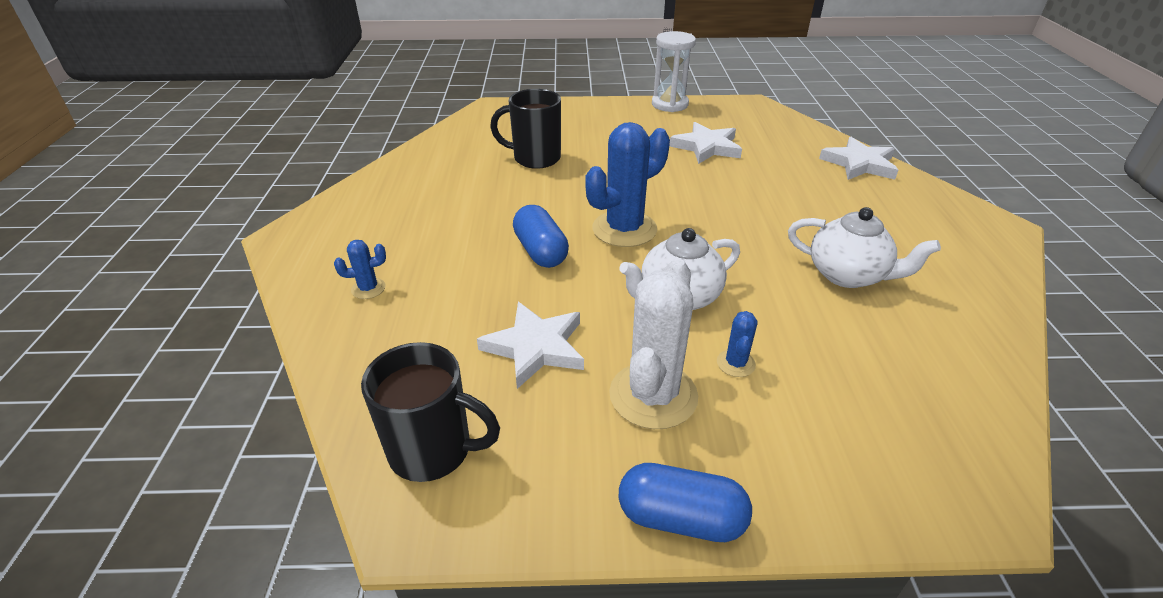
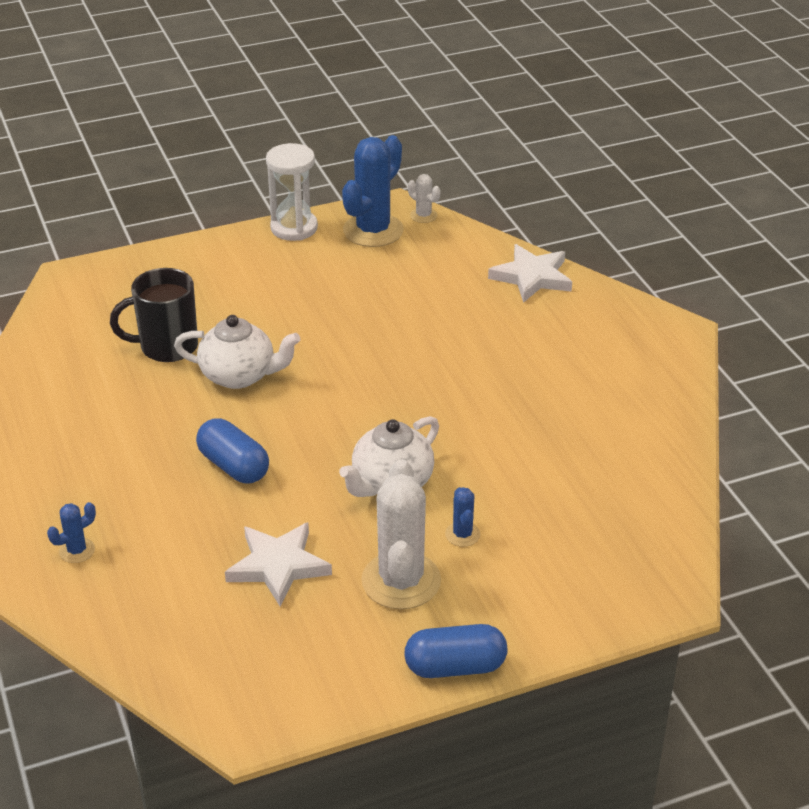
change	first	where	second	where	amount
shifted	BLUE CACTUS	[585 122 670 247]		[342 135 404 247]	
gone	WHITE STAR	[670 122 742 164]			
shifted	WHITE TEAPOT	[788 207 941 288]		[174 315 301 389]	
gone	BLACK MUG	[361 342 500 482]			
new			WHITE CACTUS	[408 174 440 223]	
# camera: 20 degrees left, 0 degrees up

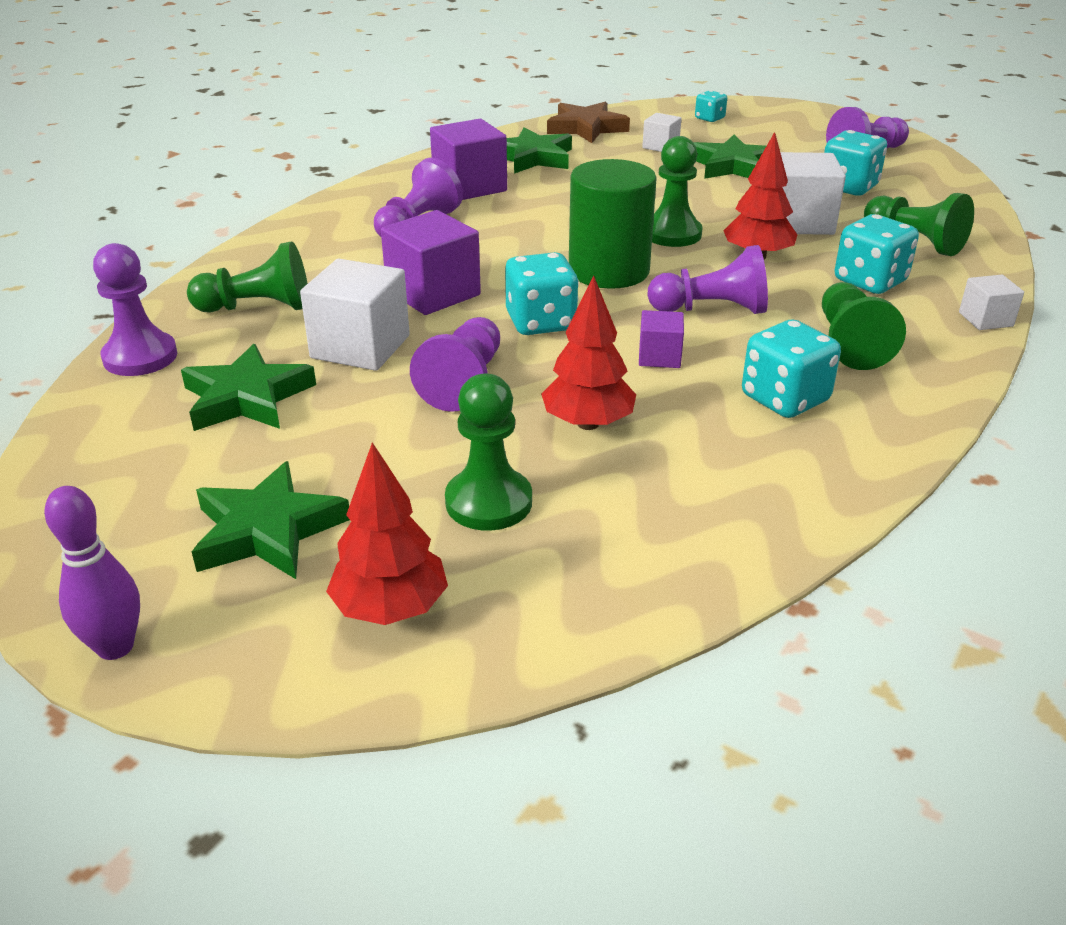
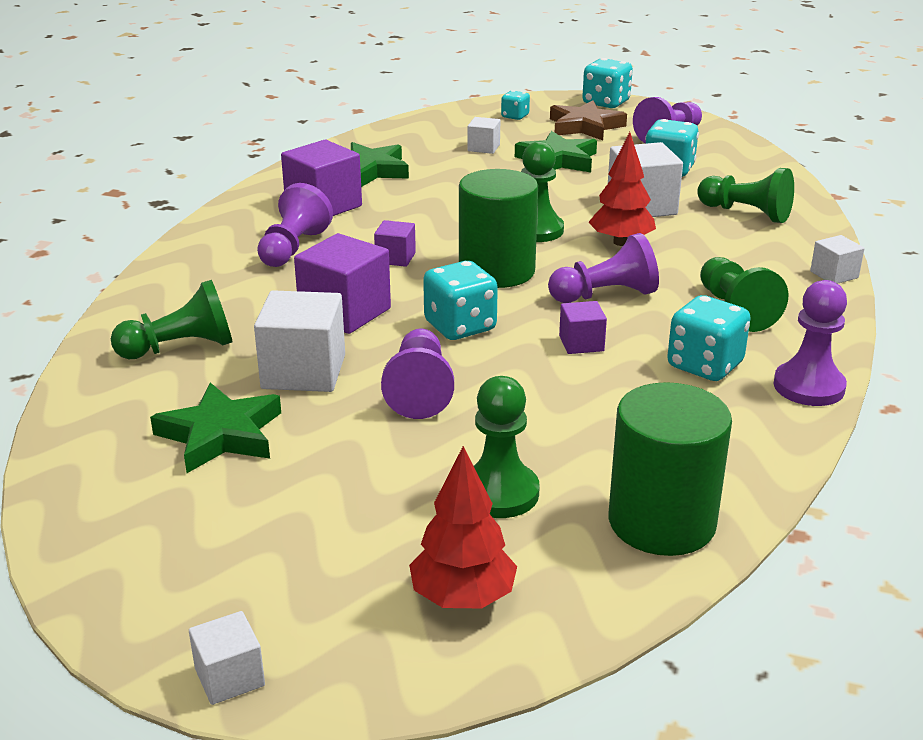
change	first	where	second	where	amount
shifted	BROWN STAR	[547 101 630 143]		[550 101 627 140]	
shifted	TURQUOISE DICE	[835 214 919 294]		[582 58 633 108]	
shifted	PURPLE PAWN	[93 243 177 376]		[774 280 847 406]	
gone	RED TREE	[541 275 636 430]			
gone	GREEN STAR	[192 461 350 579]			
swapped	PURPLE BOWLING PIN	[44 486 140 660]	WHITE CUBE	[189 611 265 705]	
new			PURPLE CUBE	[374 220 416 267]	
new			GREEN CYLINDER	[609 382 732 556]	
# camera: 15 degrees left, 5 degrees down

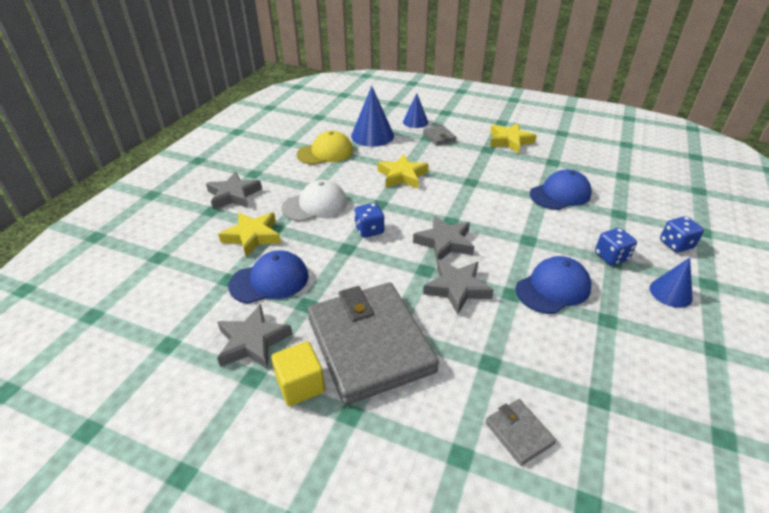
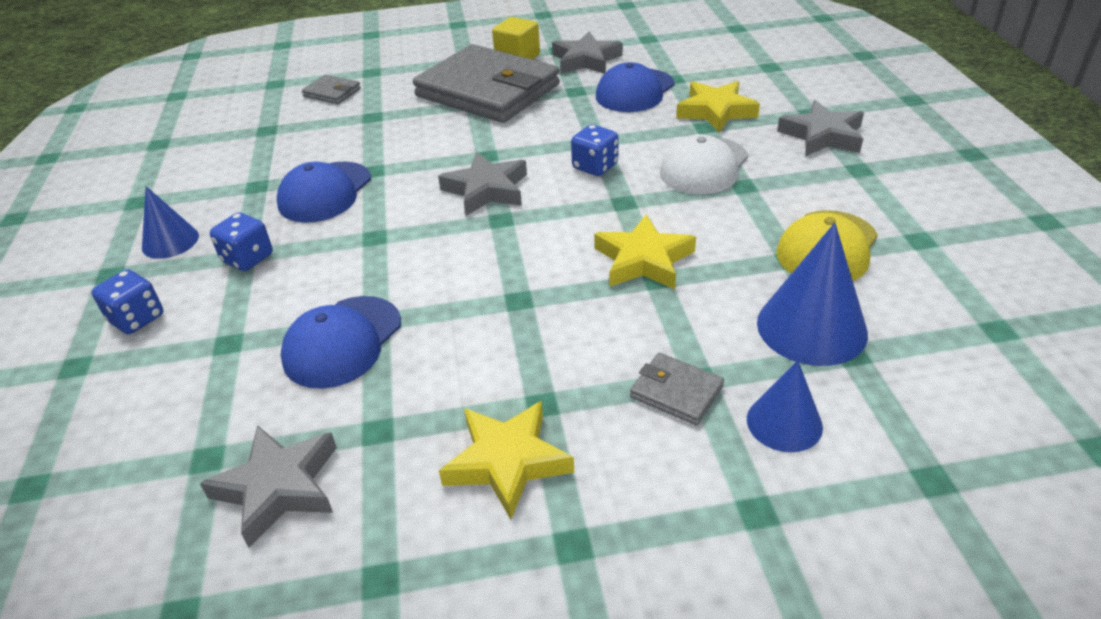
change	first	where	second	where	amount
shifted	GREY STAR	[423 259 494 315]		[200 425 337 548]	
# camera: 150 degrees right, 0 degrees up

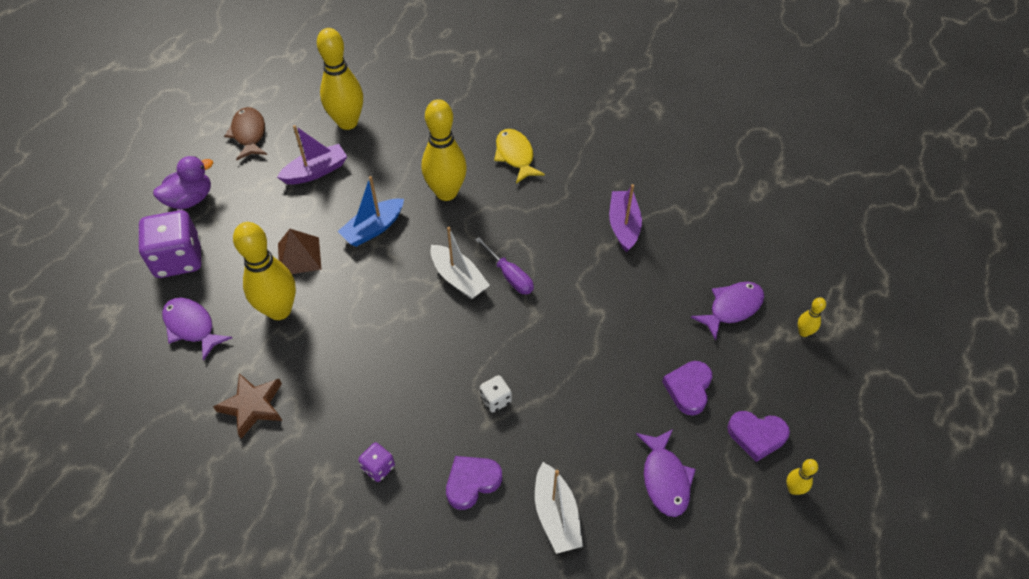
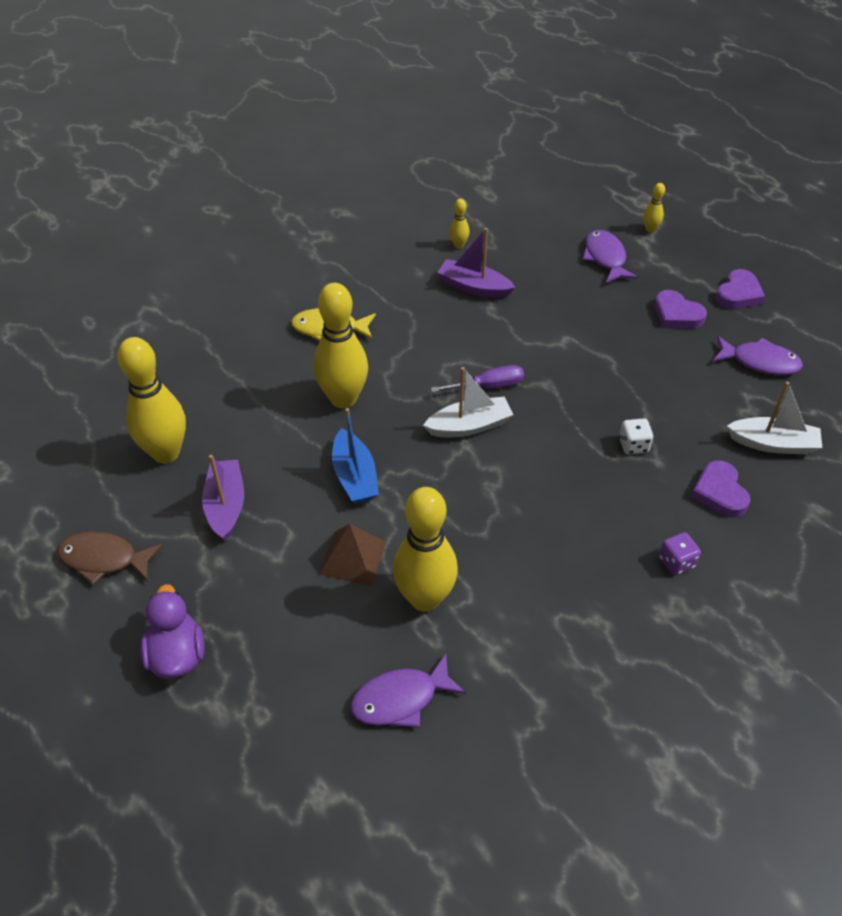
change	first	where	second	where	amount
gone	PURPLE DICE	[138 210 201 278]			
gone	BROWN STAR	[213 373 282 439]			
shifted	YELLOW BOWLING PIN	[786 459 818 495]		[450 199 469 249]	
# camera: 65 degrees left, 5 degrees down

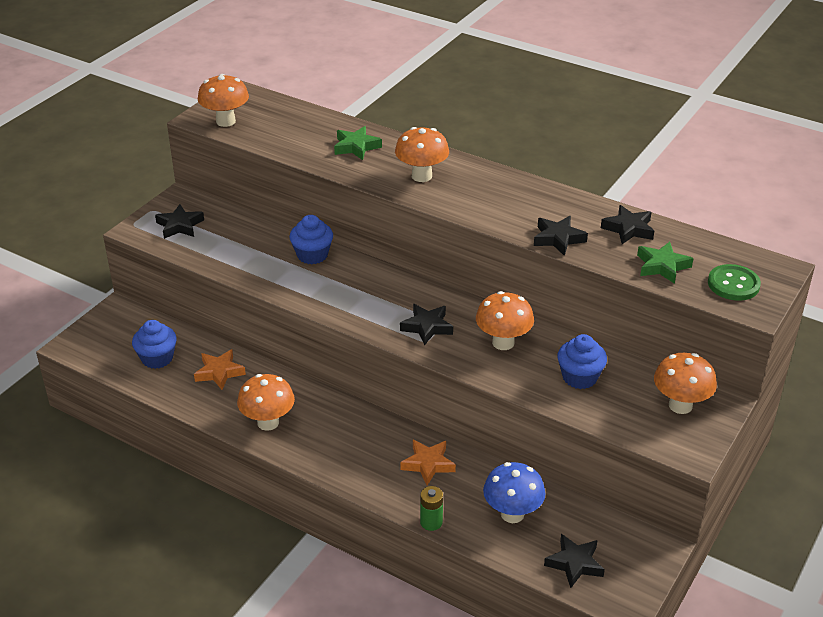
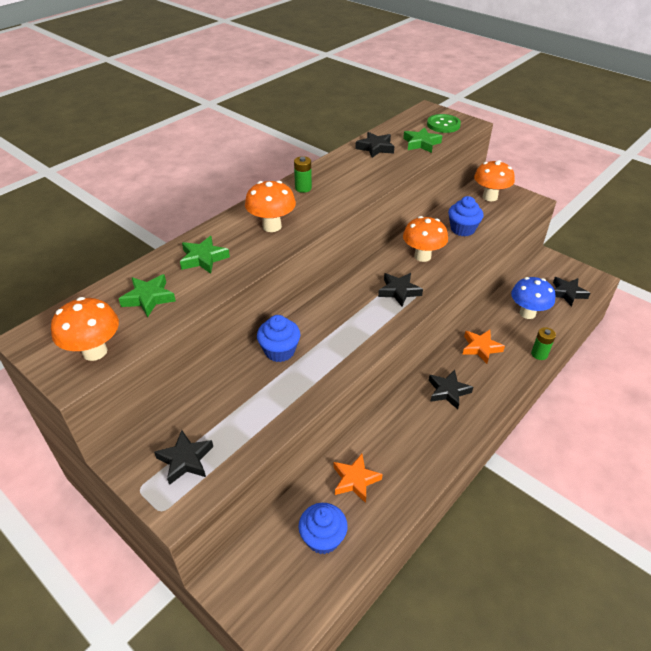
change	first	where	second	where	amount
shifted	BLACK STAR	[534 216 588 256]		[429 370 473 409]	
gone	ORANGE MUSHROOM	[237 374 295 431]			
new			GREEN BATTERY	[294 156 312 193]	
new			GREEN STAR	[119 274 176 317]	
# camera: 80 degrees left, 5 degrees up

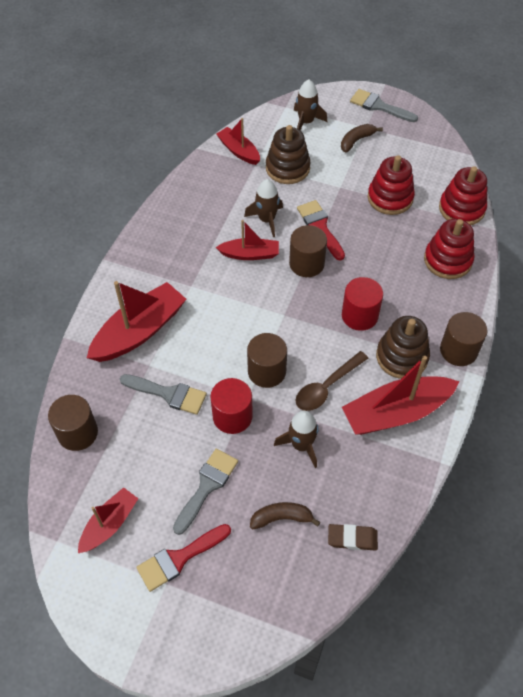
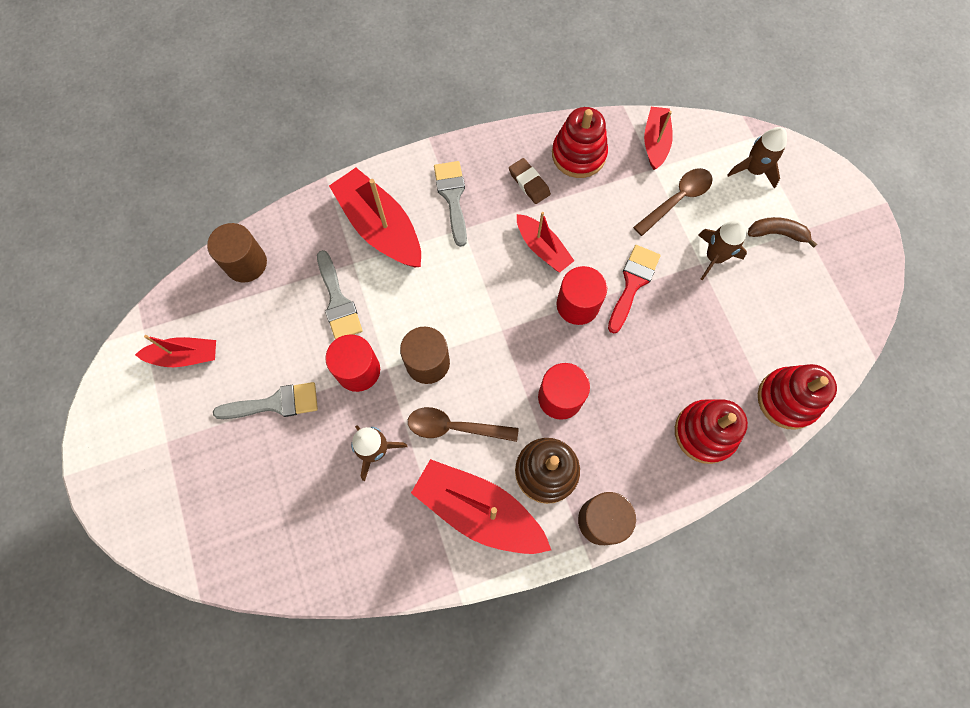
change	first	where	second	where	amount
shifted	GREY BRUSH	[350 89 418 122]		[434 161 467 247]	
swapped	BROWN STACKING TOY	[266 125 311 184]	BROWN SPOON	[633 168 713 236]	
shifted	RED STACKING TOY	[368 155 415 215]		[552 107 608 178]	
shifted	BROWN ROCKET	[244 179 283 237]		[698 220 747 280]	
repainted	BROWN CYLINDER	[289 225 327 277]	RED CYLINDER	[557 266 607 325]	
rotated	RED BOAT	[87 281 186 362]		[329 168 421 267]	135 degrees counterclockwise
gone	BROWN BANANA	[250 502 320 529]			
gone	RED BRUSH	[136 524 231 592]			
shifted	BROWN ERASER	[328 524 378 551]		[509 158 551 204]	
# camera: 50 degrees right, 15 degrees up

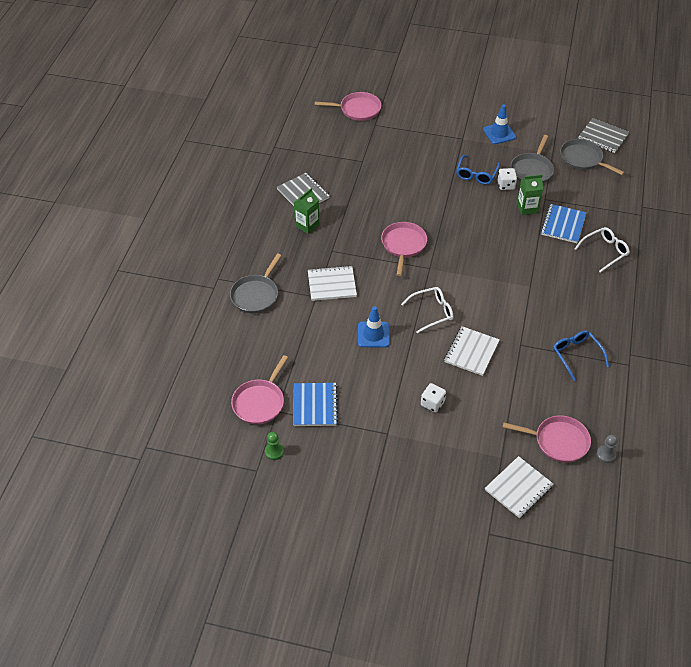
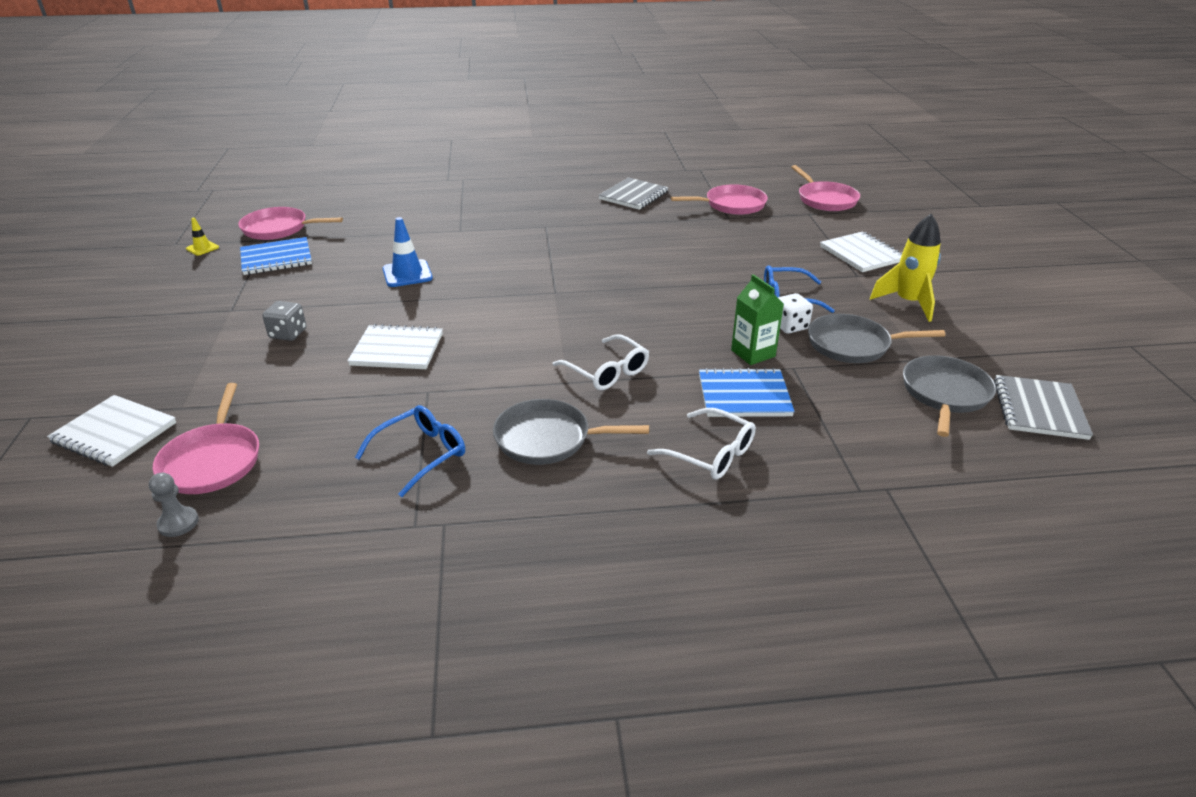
change	first	where	second	where	amount
swapped	BLUE TRAFFIC CONE	[483 104 516 144]	YELLOW ROCKET	[870 214 941 322]	
gone	GREEN CARTON	[294 188 319 234]			
shifted	PINK PAN	[381 222 427 276]		[671 184 768 215]	
shifted	GREY PAN	[230 253 282 313]		[493 399 649 465]	
shifted	WHITE NOTEBOOK	[308 266 357 301]		[820 232 902 272]	
shifted	WHITE GLASSES	[401 287 454 333]		[552 334 649 390]	
repainted	WHITE DICE	[421 383 446 413]	GREY DICE	[262 301 306 341]	
swapped	GREEN PAWN	[265 432 284 460]	YELLOW TRAFFIC CONE	[186 217 219 255]	
# camera: 70 degrees right, 15 degrees down

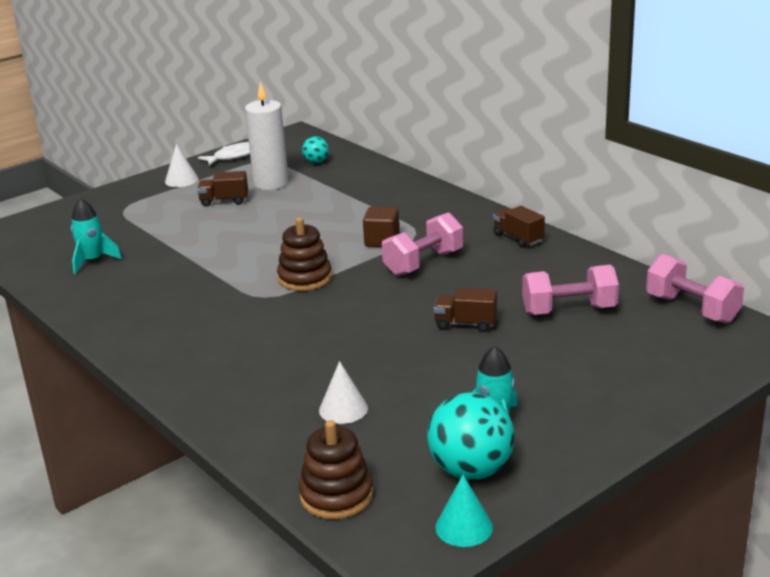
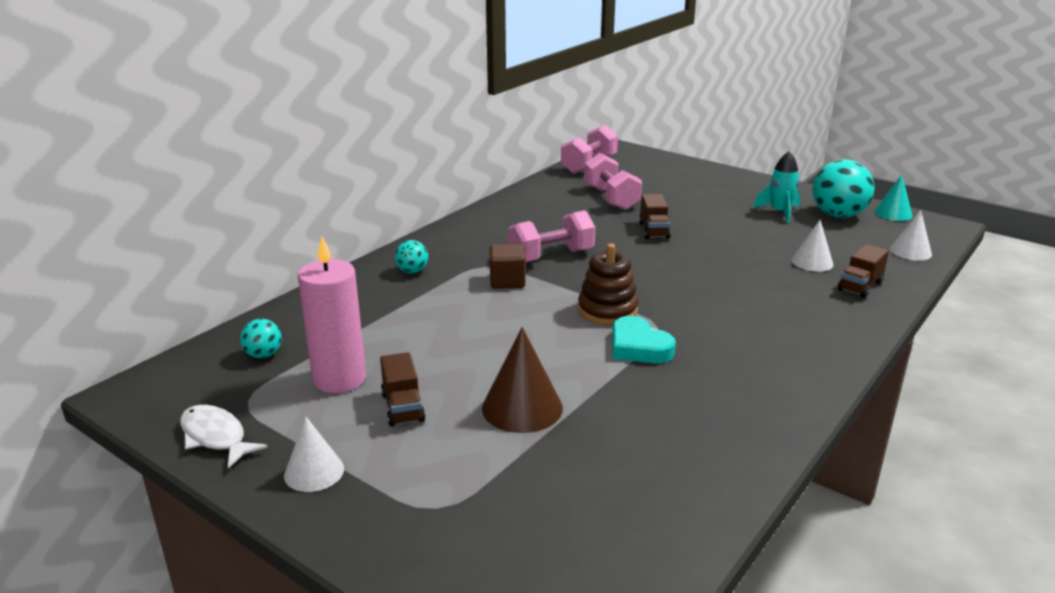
change	first	where	second	where	amount
repainted	WHITE CANDLE	[245 82 289 190]	PINK CANDLE	[298 237 366 393]	
gone	TURQUOISE ROCKET	[71 198 122 274]			
shifted	BROWN TRUCK	[493 206 545 248]		[838 244 889 298]	
rotated	PINK DUMBBELL	[382 212 463 276]		[508 210 595 262]	60 degrees counterclockwise
swapped	BROWN STACKING TOY	[299 420 373 519]	WHITE CONE	[890 210 932 261]	
new			TURQUOISE BALL	[395 240 429 274]	
new			TURQUOISE HEART	[612 316 676 363]	
new			BROWN CONE	[482 327 563 433]	
# camera: 105 degrees left, 0 degrees up

